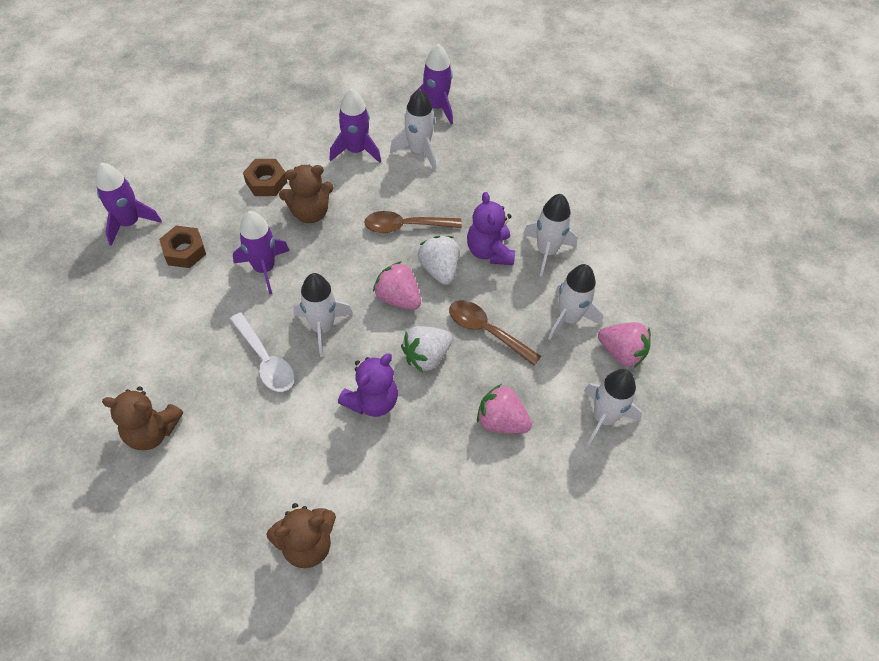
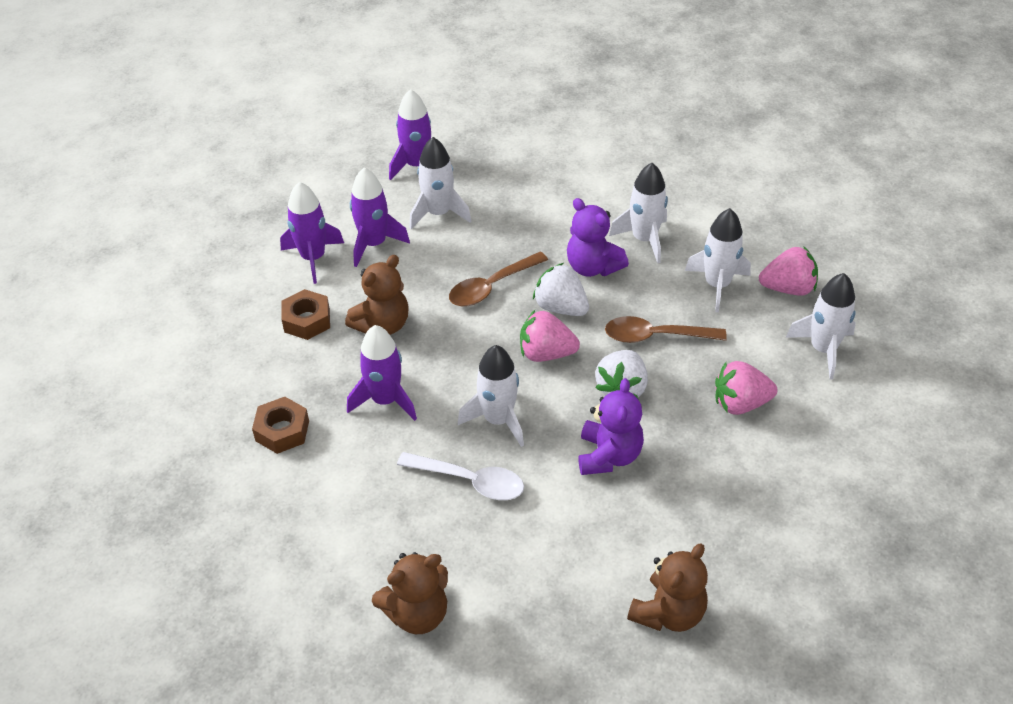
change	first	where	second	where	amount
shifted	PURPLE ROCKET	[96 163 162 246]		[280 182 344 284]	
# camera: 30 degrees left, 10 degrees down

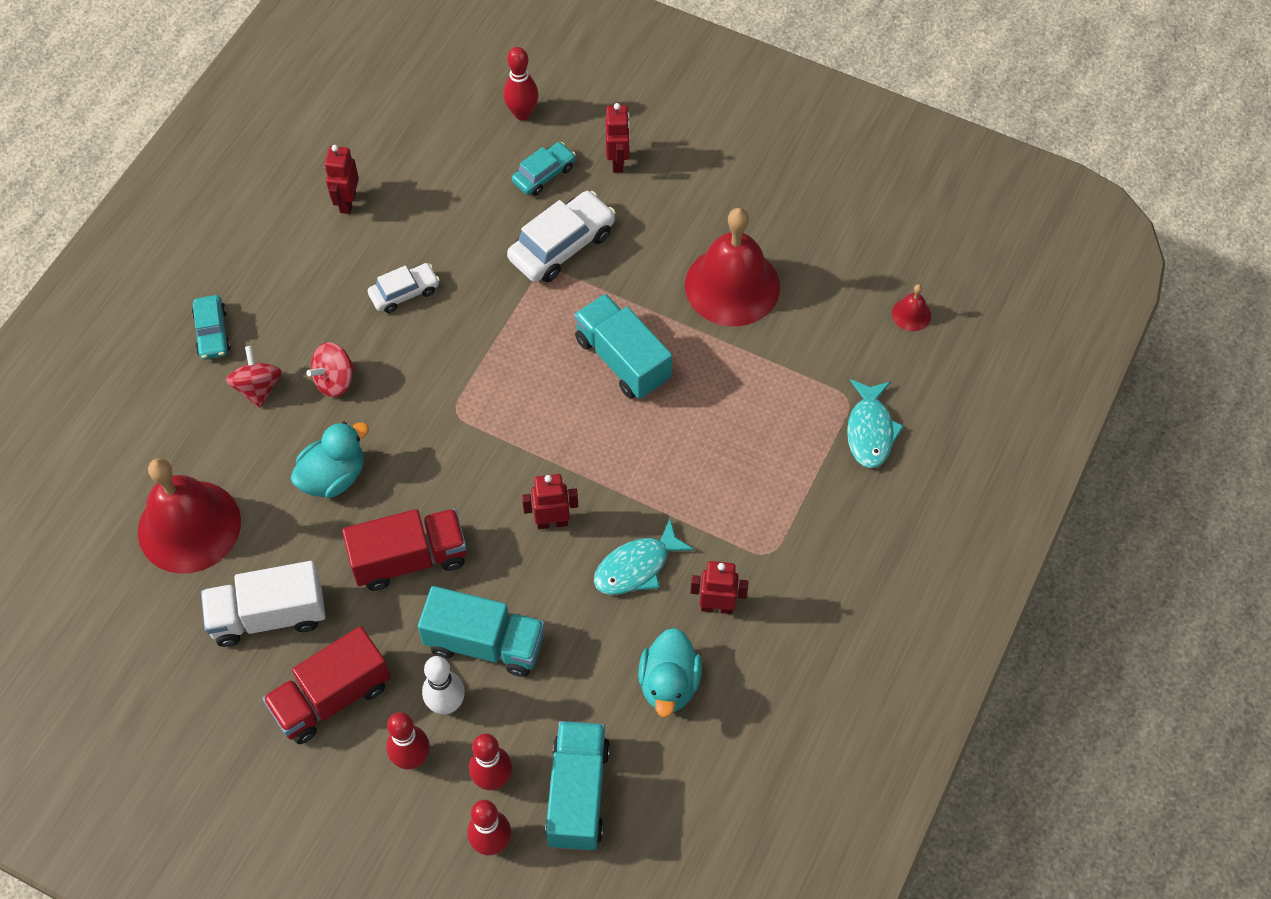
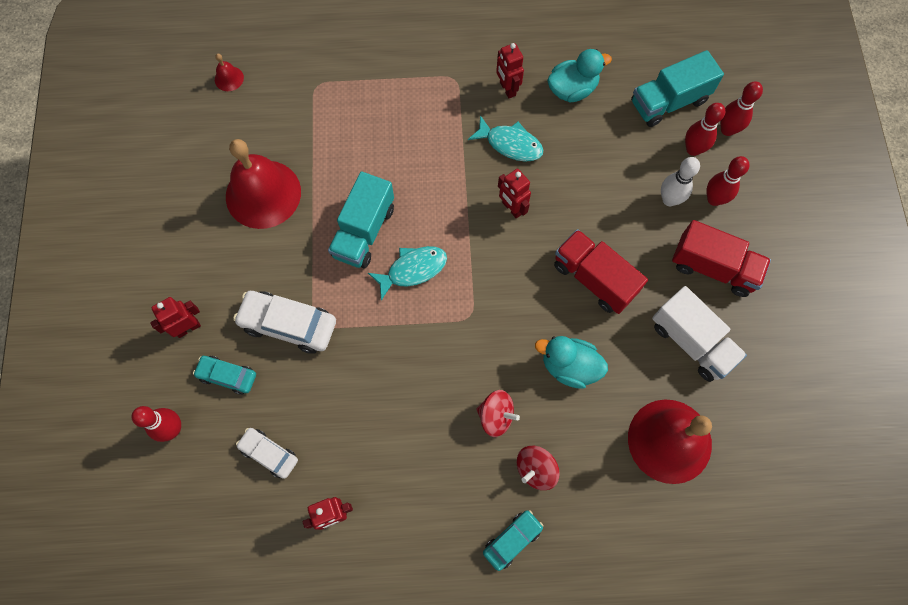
change	first	where	second	where	amount
shifted	WHITE CAR	[368 263 440 313]		[236 428 298 479]	
shifted	TURQUOISE FISH	[847 379 904 468]		[368 246 447 301]	
gone	TURQUOISE TRUCK	[418 586 545 677]			
# camera: 120 degrees left, 10 degrees up

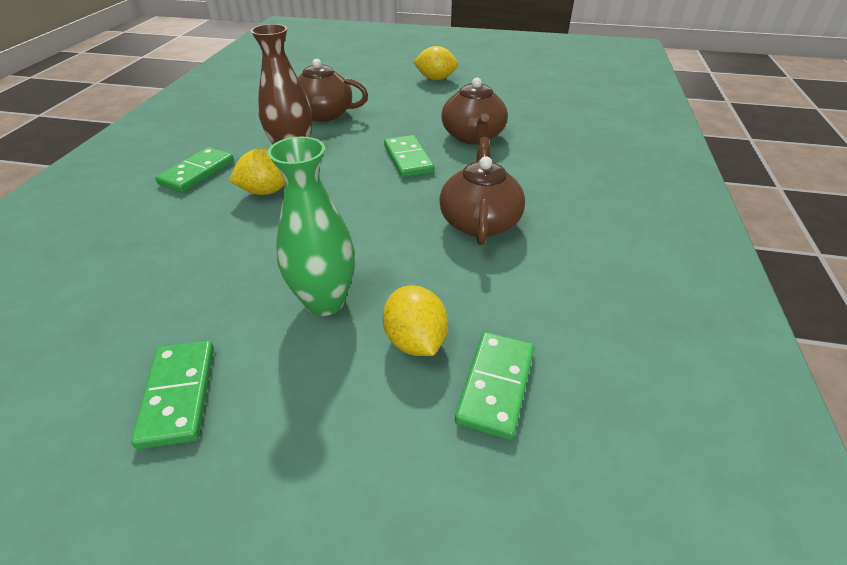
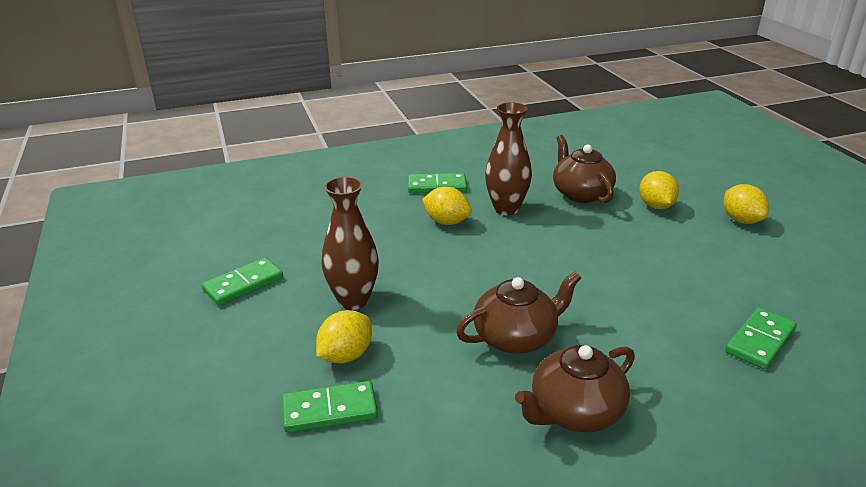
change	first	where	second	where	amount
shifted	BROWN TEAPOT	[441 78 508 144]		[515 345 635 432]	
shifted	GREEN DOMINO	[384 135 434 178]		[726 308 797 369]	
repainted	GREEN VASE	[268 137 355 316]	BROWN VASE	[322 177 379 310]	
new			YELLOW LEMON	[639 171 679 209]	
# camera: 60 degrees right, 10 degrees down

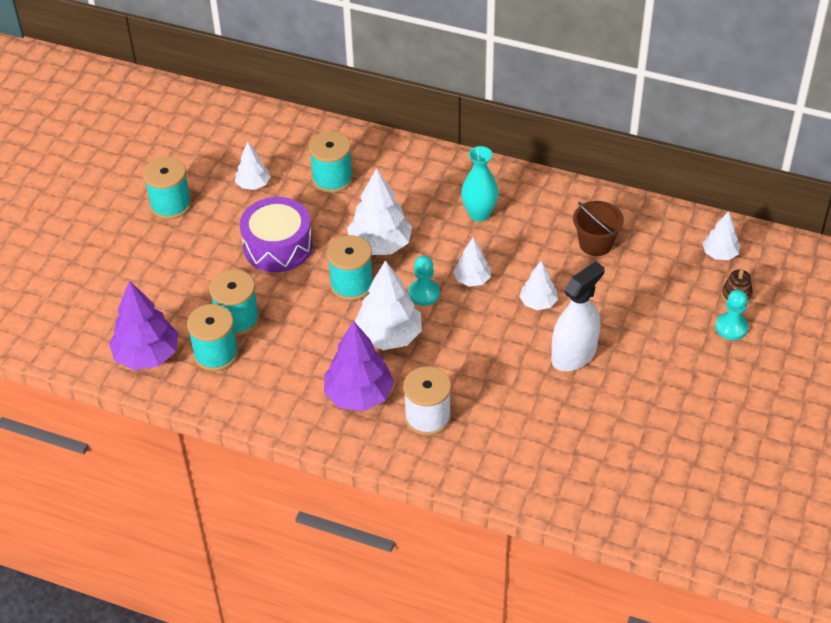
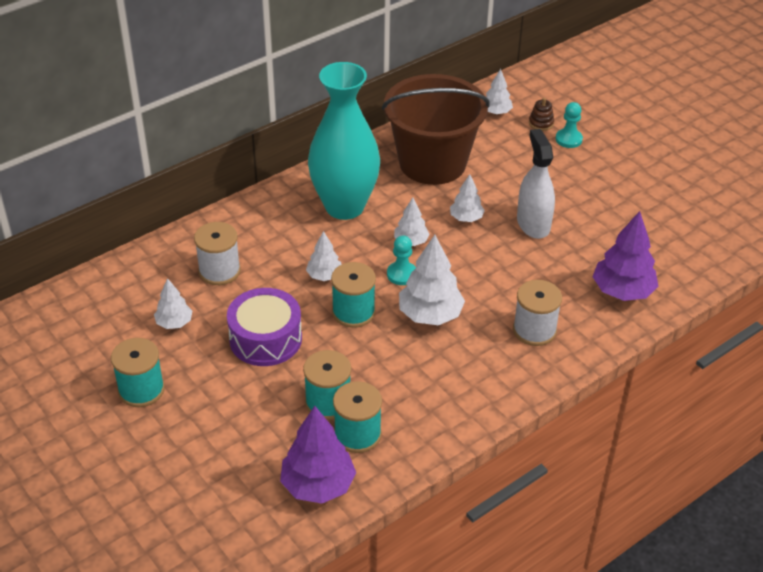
change	first	where	second	where	amount
repainted	TURQUOISE SPOOL	[309 131 353 193]	WHITE SPOOL	[194 222 241 285]	
scaled	TURQUOISE VASE	[461 146 499 222]		[308 62 380 220]	x2.02
scaled	WHITE TREE	[347 168 412 255]		[306 231 342 281]	x0.57
scaled	BROWN BUCKET	[573 201 624 256]		[382 74 489 185]	x2.25
shifted	PURPLE TREE	[324 321 394 411]		[592 211 659 301]	
# camera: 60 degrees left, 5 degrees down

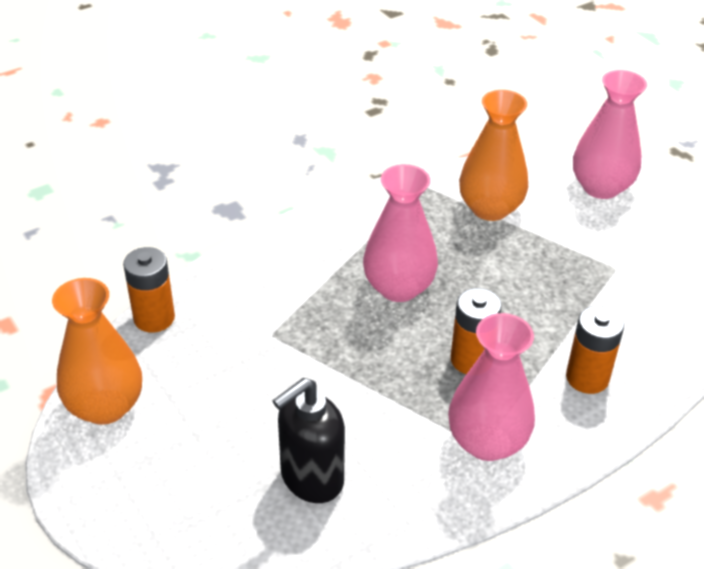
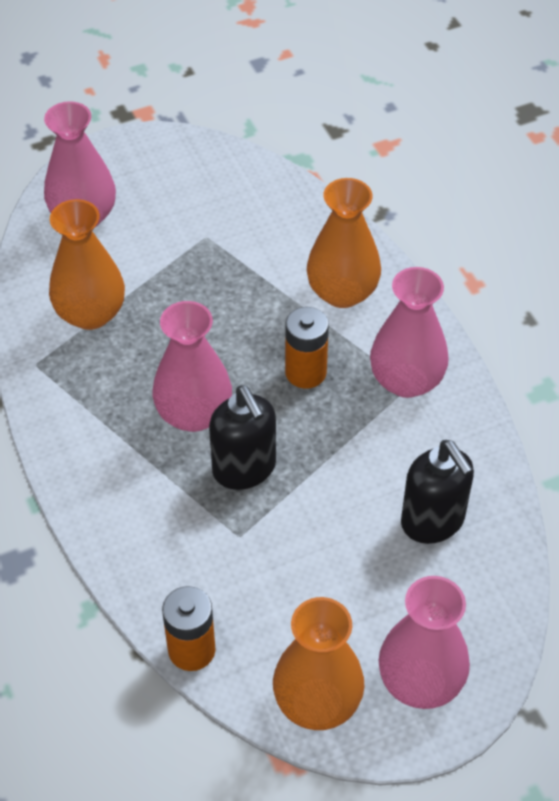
change	first	where	second	where	amount
swapped	ORANGE BATTERY	[566 306 624 394]	ORANGE VASE	[307 178 381 308]	
new			BLACK SOAP DISPENSER	[209 385 276 490]	
new			PINK VASE	[379 576 470 709]	
# camera: 80 degrees left, 10 degrees up

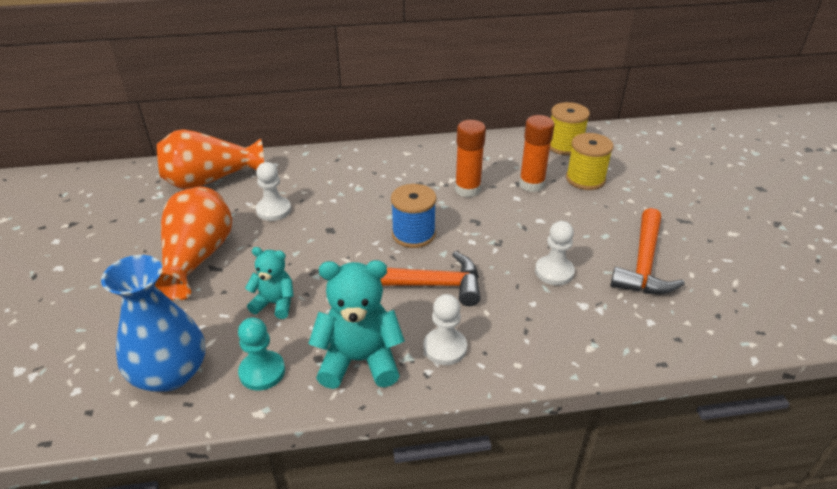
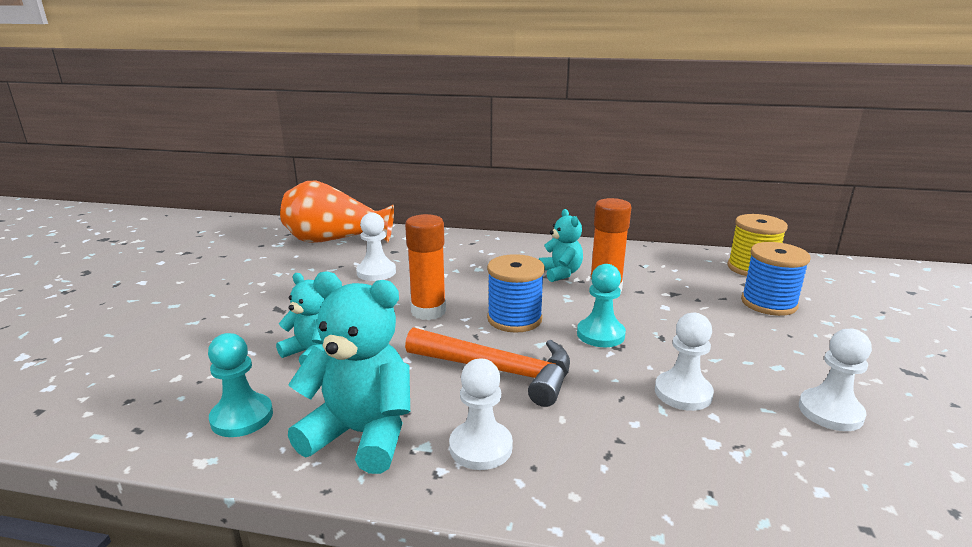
change	first	where	second	where	amount
shifted	ORANGE GLUE STICK	[519 115 554 192]		[405 214 446 320]	
repainted	YELLOW SPOOL	[566 133 614 190]	BLUE SPOOL	[741 242 811 316]	
gone	ORANGE VASE	[155 187 232 300]			
swapped	ORANGE HAMMER	[611 208 685 294]	WHITE PAWN	[799 329 872 431]	
gone	BLUE VASE	[101 255 205 392]			
new			TURQUOISE TEDDY BEAR	[539 209 583 282]	
new			TURQUOISE PAWN	[577 264 626 347]	
# camera: 20 degrees right, 15 degrees down

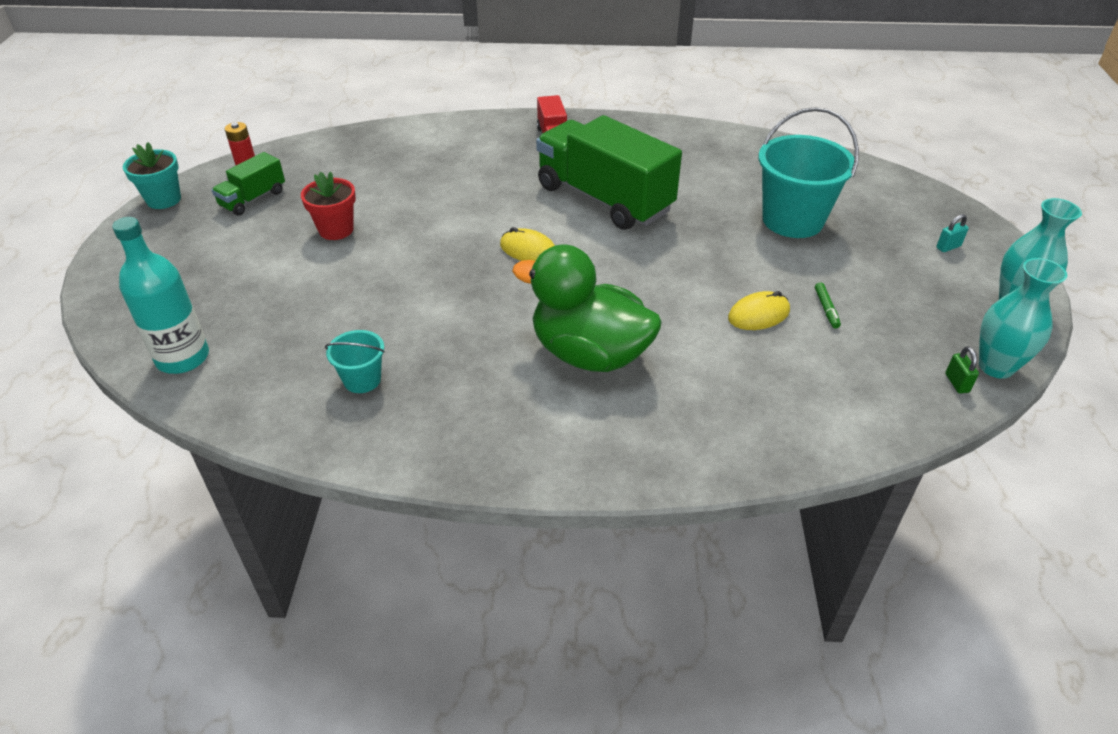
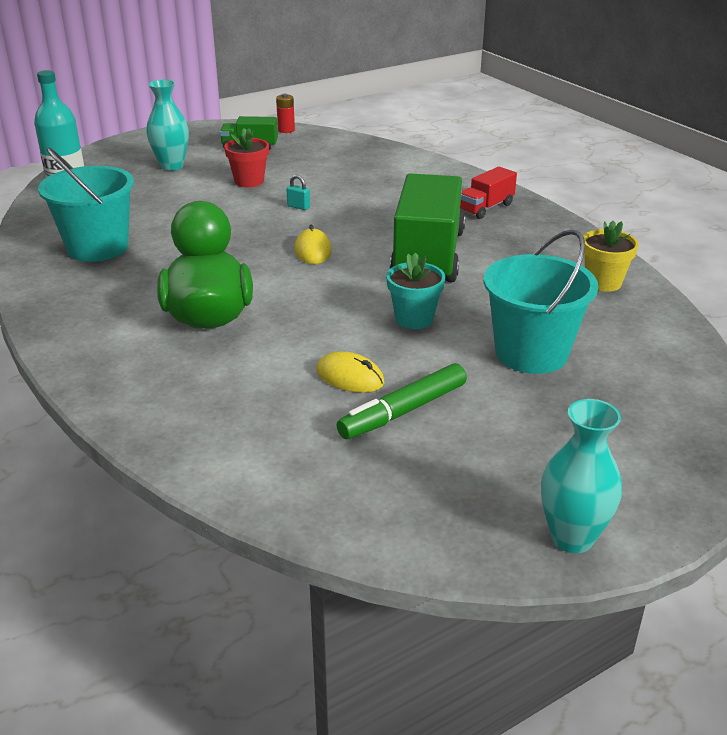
change	first	where	second	where	amount
shifted	TURQUOISE FLOWER POT	[123 142 181 209]		[387 253 445 329]	
shifted	TURQUOISE PADLOCK	[936 214 969 252]		[286 175 310 210]	
shifted	TURQUOISE VASE	[979 258 1067 379]		[147 79 189 171]	
scaled	GREEN MARKER	[815 282 841 329]		[337 363 467 439]	x2.15
scaled	TURQUOISE BUCKET	[325 330 385 393]		[38 147 134 262]	x2.01
gone	GREEN PADLOCK	[945 346 979 394]			
new			YELLOW FLOWER POT	[583 221 639 292]	
# camera: 55 degrees right, 10 degrees down

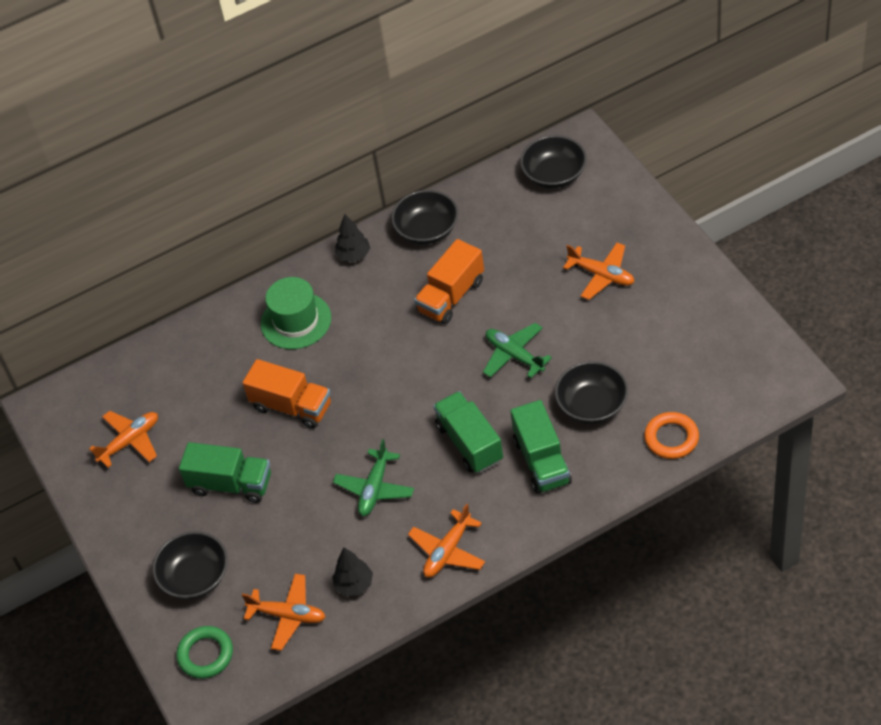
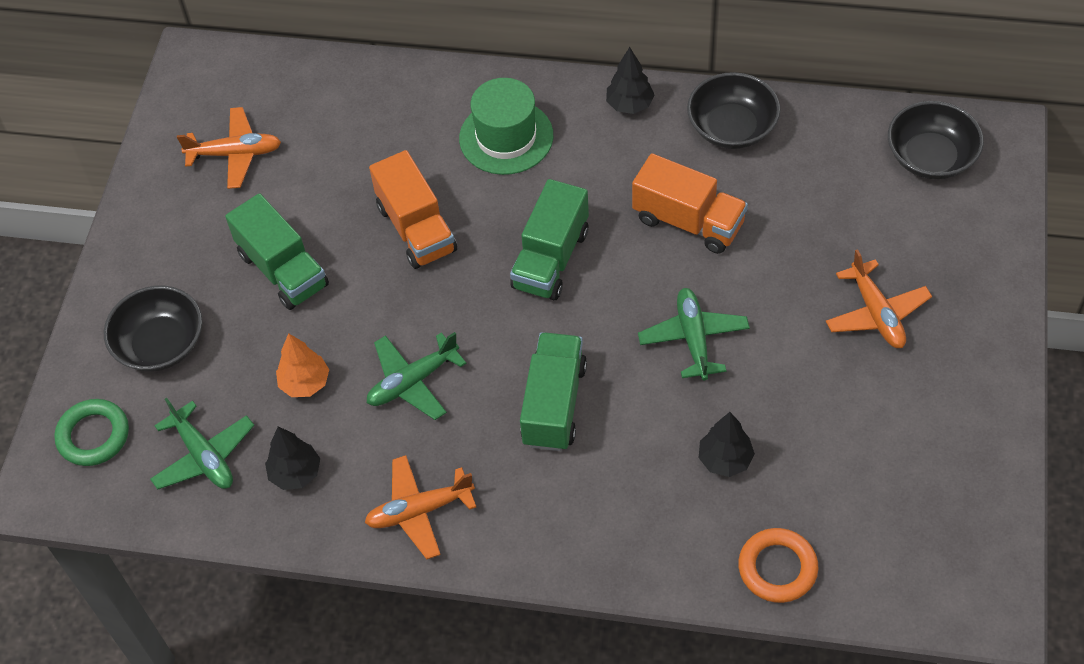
change	first	where	second	where	amount
rotated	ORANGE TRUCK	[414 239 484 324]		[632 153 748 254]	135 degrees counterclockwise
swapped	BLACK BOWL	[555 361 628 423]	BLACK TREE	[699 412 755 477]	
shifted	GREEN TRUCK	[510 400 572 494]		[510 179 589 300]	
repainted	ORANGE PLANE	[242 574 325 651]	GREEN PLANE	[150 398 254 490]	
new			ORANGE TREE	[276 333 329 397]	
# camera: 35 degrees right, 5 degrees up

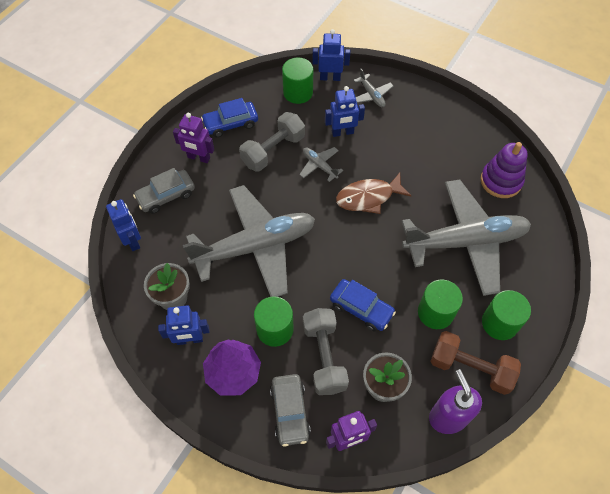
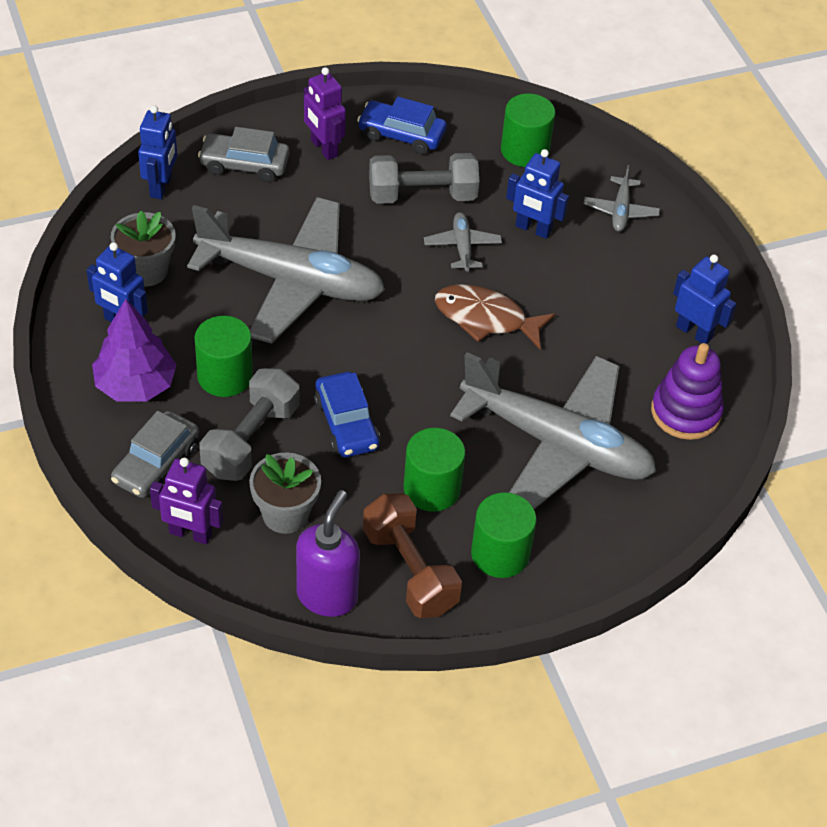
change	first	where	second	where	amount
shifted	BLUE ROBOT	[313 29 350 81]		[673 255 736 344]	
# camera: 35 degrees right, 10 degrees down

